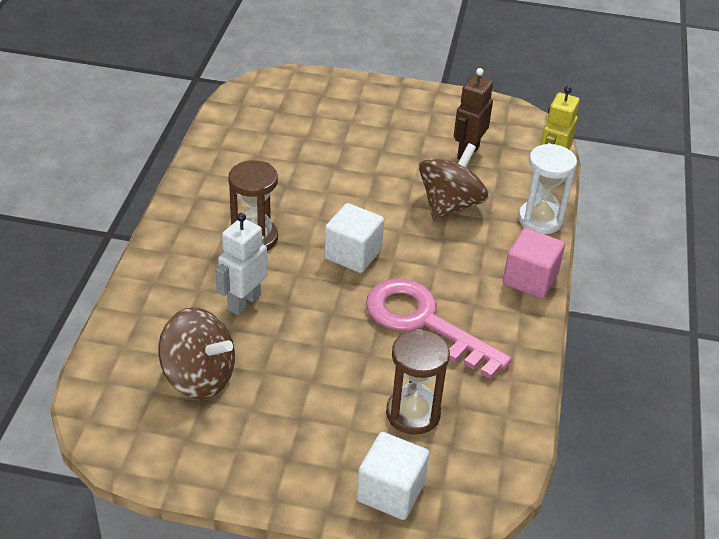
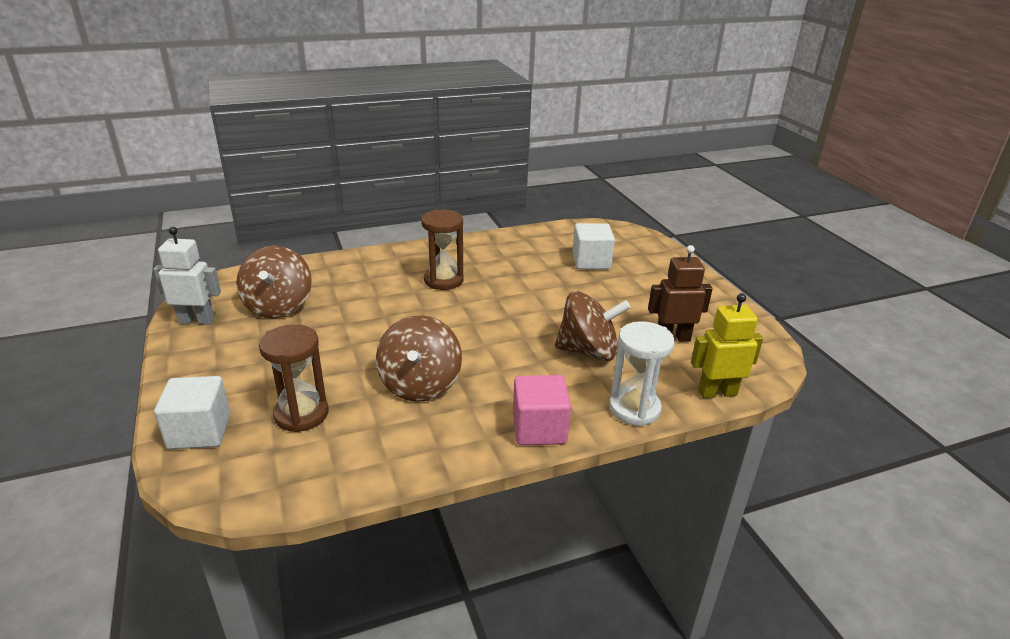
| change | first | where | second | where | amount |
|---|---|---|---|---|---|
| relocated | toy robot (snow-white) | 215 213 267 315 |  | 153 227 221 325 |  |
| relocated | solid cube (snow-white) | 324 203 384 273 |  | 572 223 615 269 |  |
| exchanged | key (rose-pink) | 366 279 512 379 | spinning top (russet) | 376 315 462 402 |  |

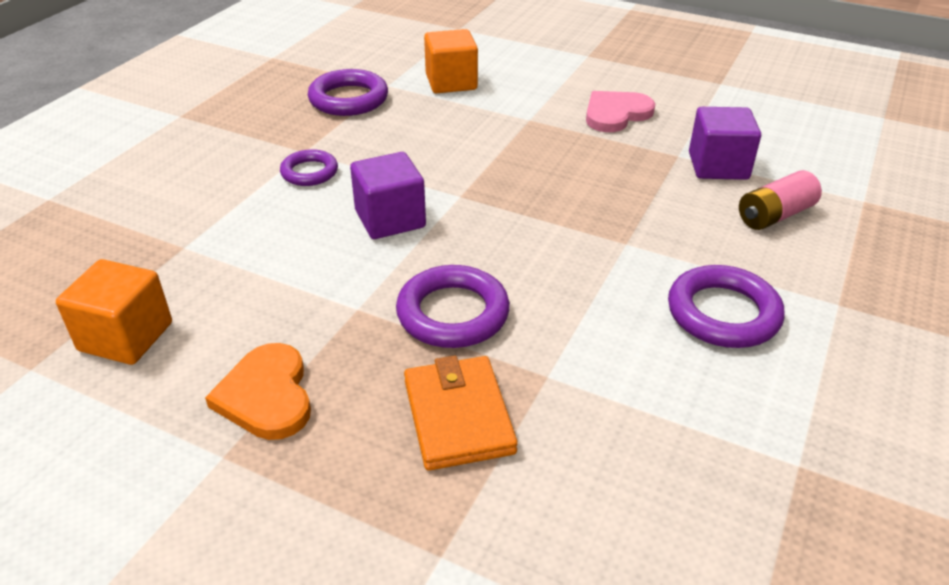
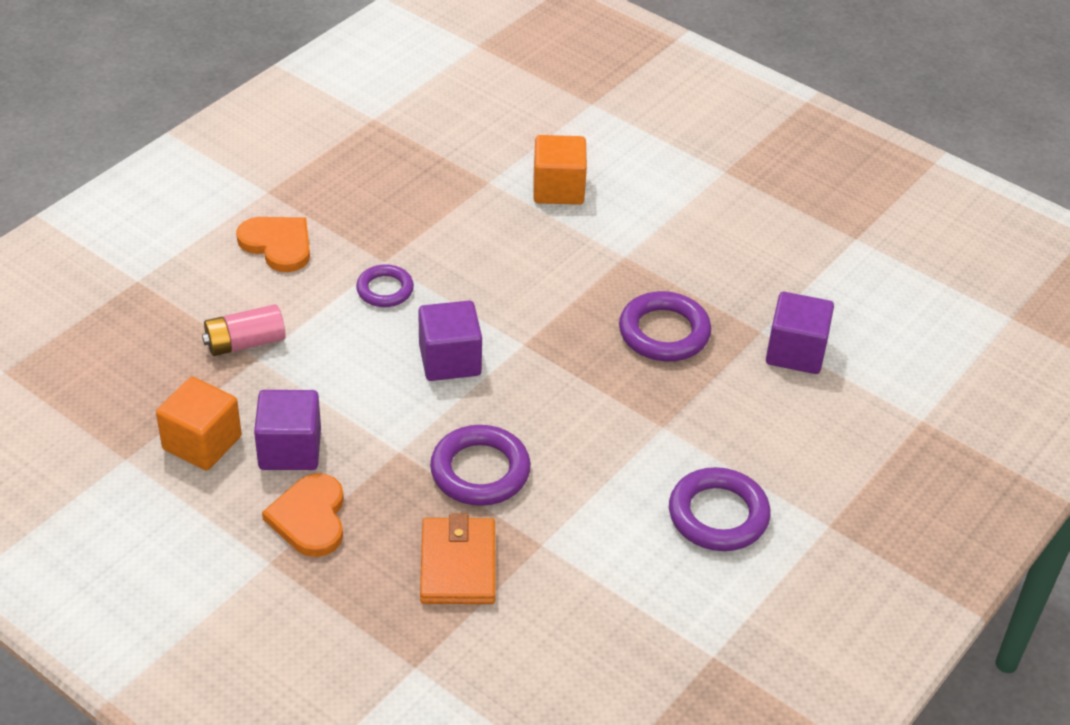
| change | first | where | second | where | amount |
|---|---|---|---|---|---|
| relocated | ring (violet) | 308 69 388 116 |  | 619 291 711 361 |  |
| missing | love heart (rose-pink) | 586 91 655 132 |  |  |  |
| relocated | AA battery (rose-pink) | 739 170 822 230 |  | 202 304 286 356 |  |
| appeared |  |  | love heart (orange-coloured) | 236 217 310 272 |  |
| appeared |  |  | solid cube (violet) | 254 390 321 470 |  |

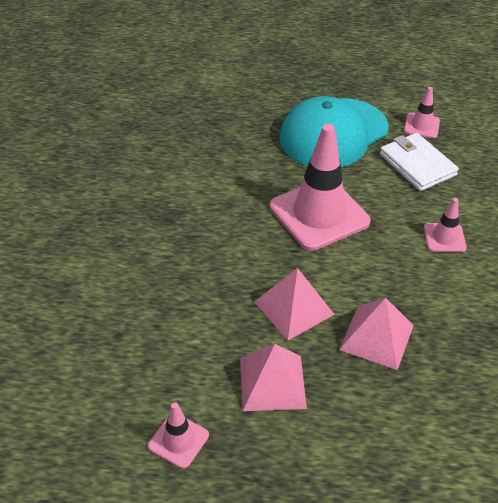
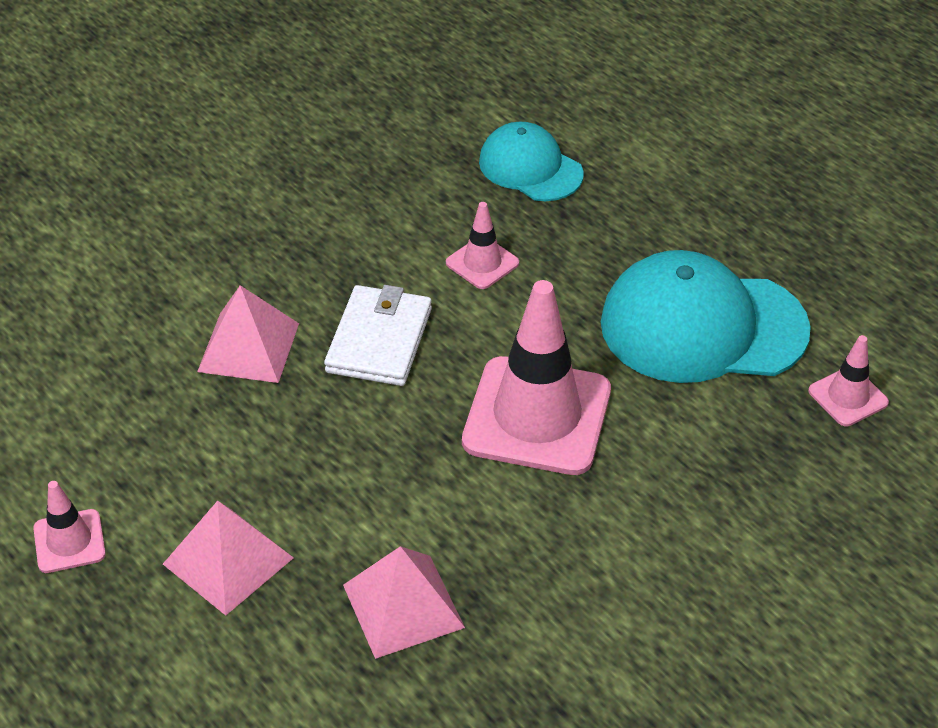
| change | first | where | second | where | amount |
|---|---|---|---|---|---|
| relocated | solid pyramid (rose-pink) | 254 268 335 340 |  | 197 285 299 383 |  |
| relocated | billfold (snow-white) | 380 133 459 191 |  | 324 285 432 386 |  |
| relocated | safety cone (rose-pink) | 424 198 467 252 |  | 446 202 519 289 |  |
| appeared |  |  | baseball cap (aqua) | 479 121 584 201 |  |

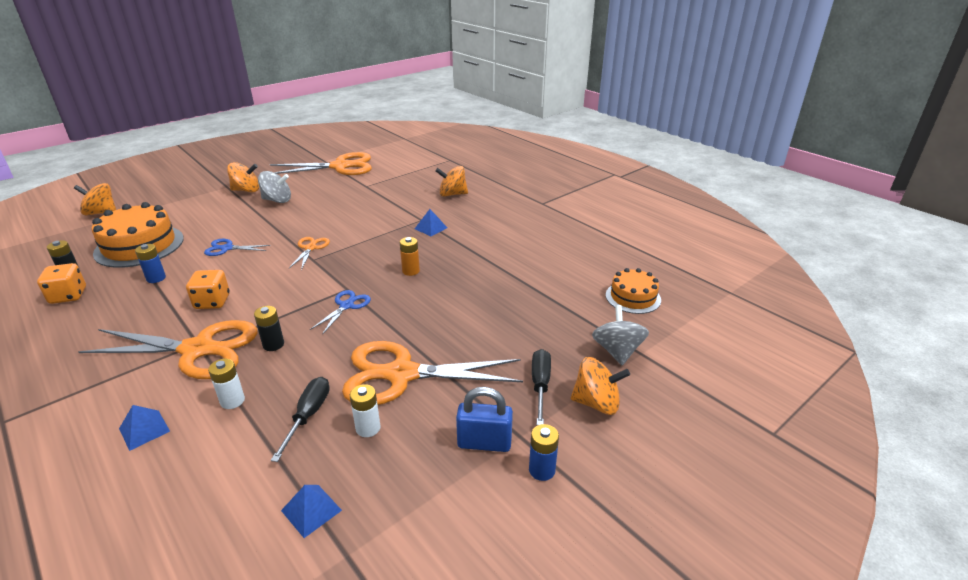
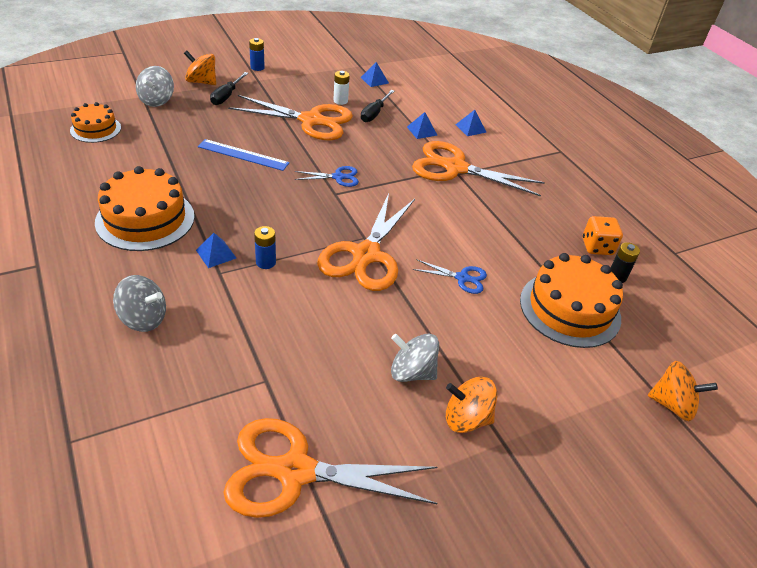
| change | first | where | second | where | amount |
|---|---|---|---|---|---|
| relocated | AA battery (cobalt) | 135 244 166 283 |  | 254 226 276 269 |  |
| missing | game die (orange-coloured) | 186 270 230 309 |  |  |  |
| exchanged | AA battery (snow-white) | 208 359 245 409 | solid pyramid (cobalt) | 407 112 438 139 |  |
| missing | AA battery (black) | 254 306 284 351 |  |  |  |
| size | shears (orange-coloured) | 289 237 330 270 |  | 317 193 415 291 | x2.12 |
| spun | shears (cobalt) | 310 290 371 335 |  | 295 166 359 187 | 135 degrees counterclockwise |
| missing | AA battery (orange-coloured) | 400 237 420 276 |  |  |  |
| colour | spinning top (orange-coloured) | 436 166 468 197 | spinning top (gray) | 113 275 166 332 |  |
| missing | small lock (cobalt) | 456 387 513 452 |  |  |  |
| appeared |  |  | layer cake (orange-coloured) | 95 166 195 251 |  |
| appeared |  |  | ruler (cobalt) | 198 139 289 171 |  |

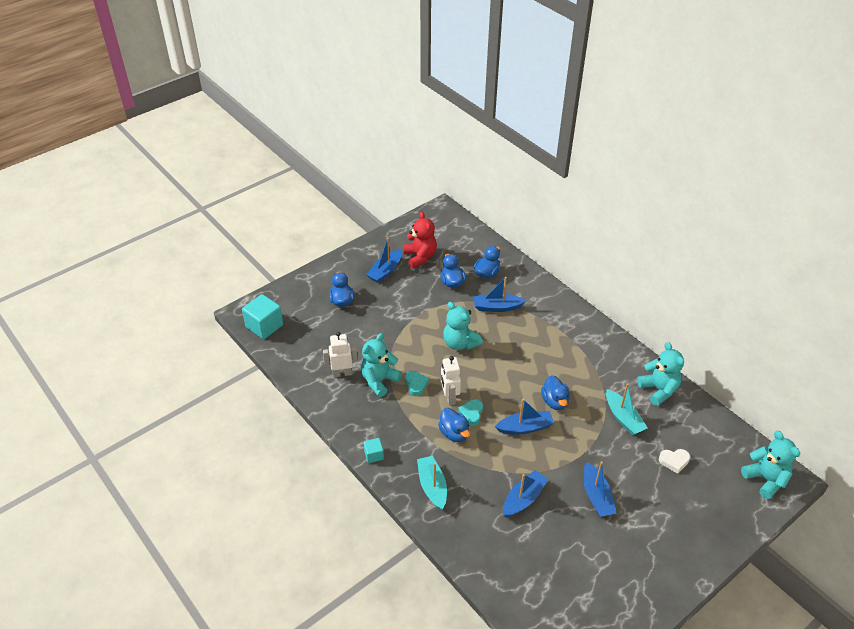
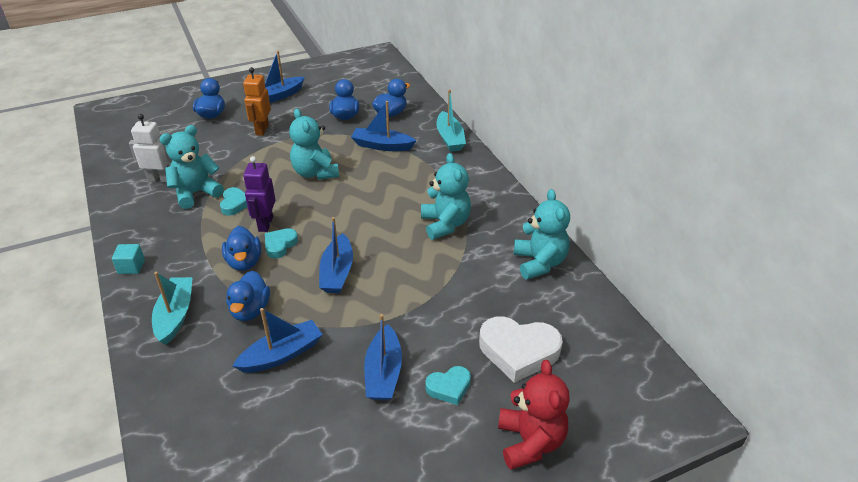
| change | first | where | second | where | amount |
|---|---|---|---|---|---|
| missing | solid cube (aqua) | 242 294 283 339 |  |  |  |
| relocated | teddy bear (scarlet) | 403 212 437 268 |  | 498 360 570 470 |  |
| colour | toy robot (snow-white) | 441 356 461 405 | toy robot (violet) | 243 156 275 232 |  |
| spun | toy boat (cobalt) | 495 399 554 434 |  | 319 217 353 293 | 90 degrees clockwise |
| relocated | rubber duck (cobalt) | 541 375 570 410 |  | 227 271 270 321 |  |
| relocated | toy boat (aqua) | 606 383 647 435 |  | 437 89 466 152 |  |
| size | love heart (snow-white) | 659 449 690 474 |  | 479 316 563 383 | x1.84 |
| relocated | teddy bear (aqua) | 741 431 800 499 |  | 421 153 471 240 |  |
| appeared |  |  | toy robot (orange-coloured) | 243 67 271 136 |  |
| appeared |  |  | love heart (aqua) | 425 366 471 405 |  |

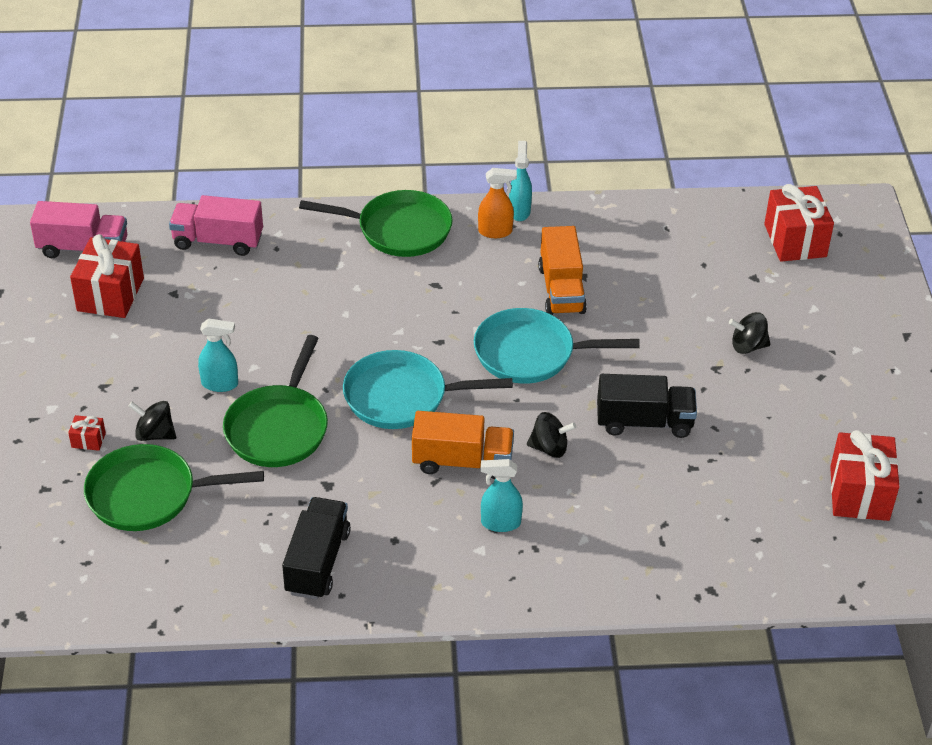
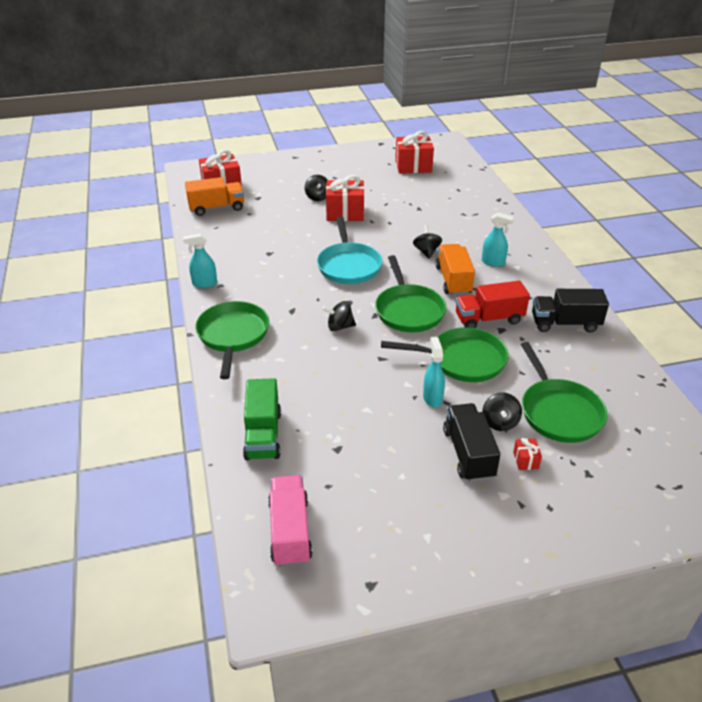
| change | first | where | second | where | amount |
|---|---|---|---|---|---|
| relocated | present (scarlet) | 70 234 144 318 |  | 326 175 364 221 |  |
| colour | toy truck (rose-pink) | 169 195 263 256 | toy truck (leaf-green) | 243 378 281 460 |  |
| colour | pan (aqua) | 343 350 513 429 | pan (leaf-green) | 375 255 446 332 |  |
| missing | spray cleaner (orange-coloured) | 478 168 517 238 |  |  |  |
| spun | spray cleaner (aqua) | 481 459 523 532 |  | 482 212 514 267 | 60 degrees counterclockwise |
| relocated | toy truck (orange-coloured) | 538 226 587 315 |  | 185 177 244 216 |  |
| relocated | toy truck (black) | 597 374 697 438 |  | 443 403 500 482 |  |
| appeared |  |  | spinning top (black) | 322 301 356 331 |  |
| appeared |  |  | toy truck (scarlet) | 456 281 530 328 |  |

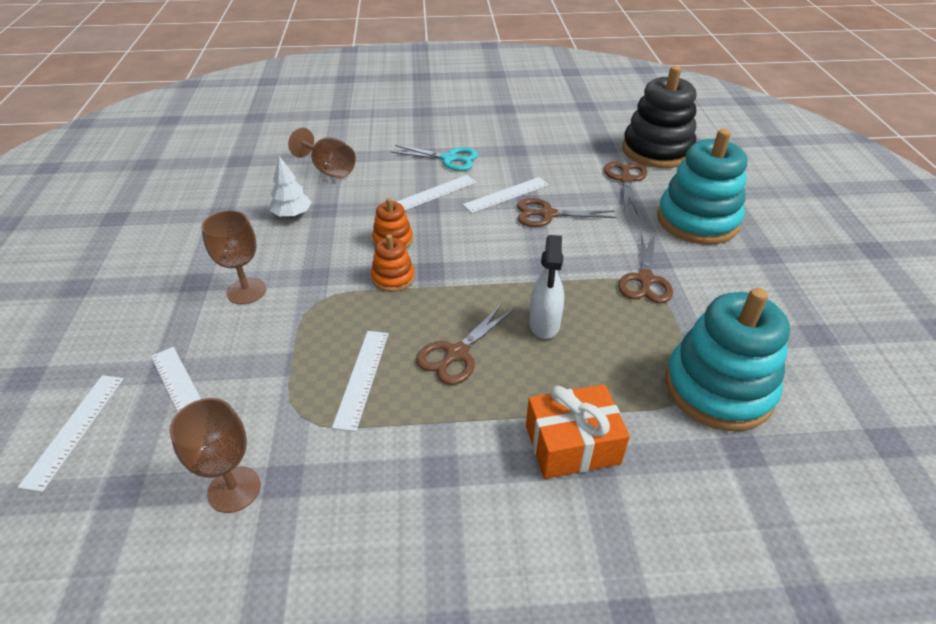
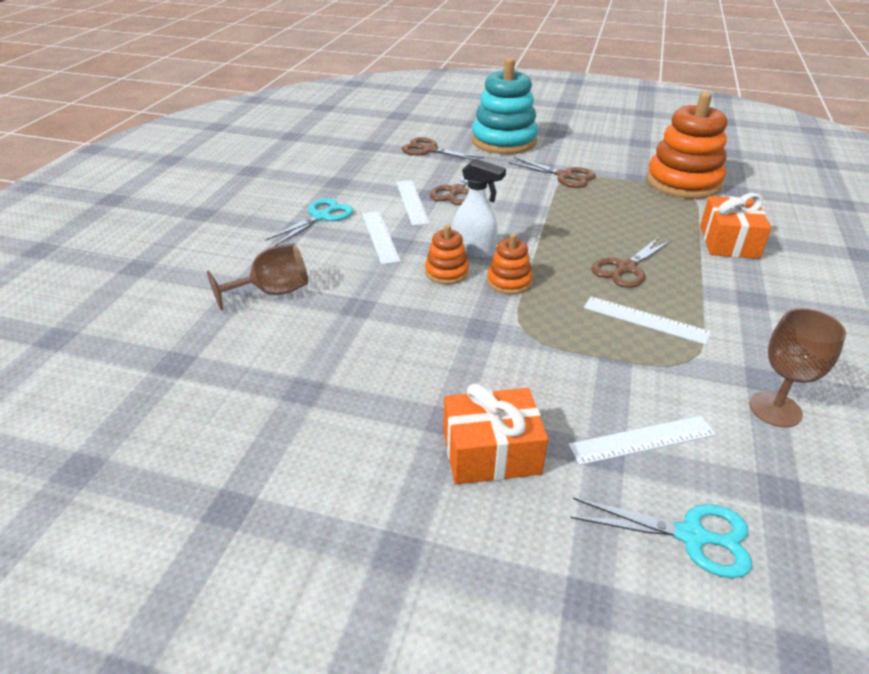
| change | first | where | second | where | amount |
|---|---|---|---|---|---|
| exchanged | ruler (snow-white) | 18 375 124 492 | shears (aqua) | 570 498 752 578 |  |
| missing | wine glass (russet) | 201 210 266 304 |  |  |  |
| missing | toy tree (snow-white) | 270 156 312 218 |  |  |  |
| spun | shears (russet) | 416 304 514 385 |  | 591 237 672 288 | 75 degrees clockwise |
| relocated | spray cleaner (snow-white) | 529 235 564 339 |  | 454 159 506 259 |  |
| missing | ring stacker (black) | 622 66 696 168 |  |  |  |
| colour | ring stacker (aqua) | 665 288 790 431 | ring stacker (orange-coloured) | 646 92 727 199 |  |
| appeared |  |  | present (orange-coloured) | 443 383 548 484 |  |

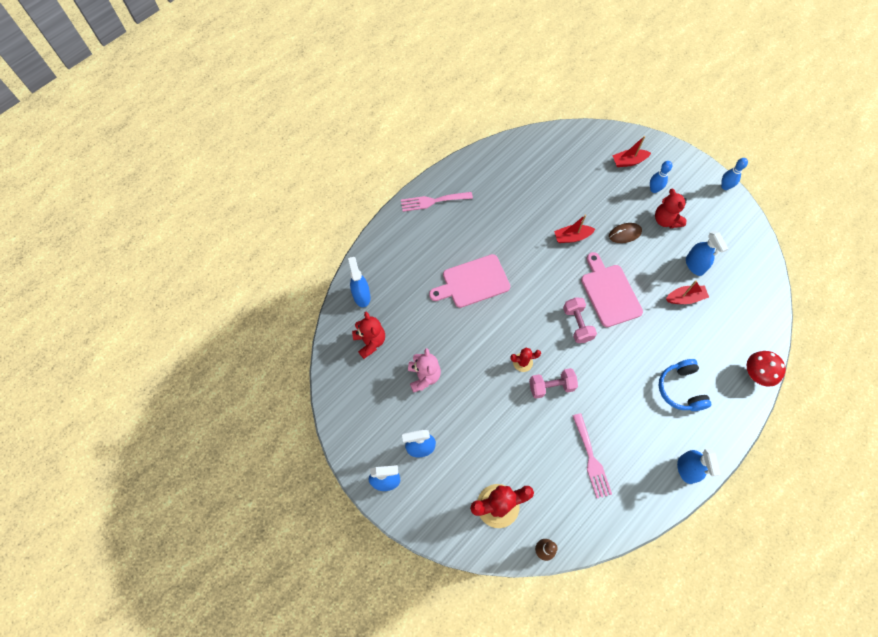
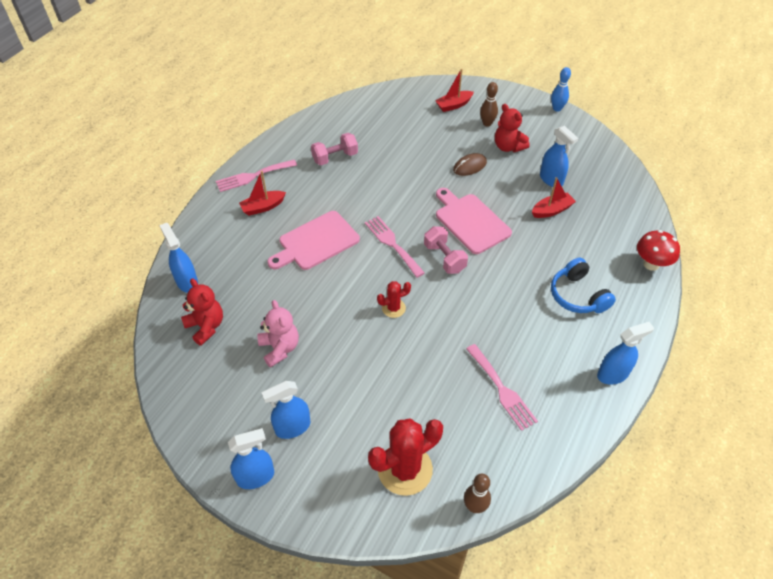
| change | first | where | second | where | amount |
|---|---|---|---|---|---|
| relocated | hand weight (rose-pink) | 529 368 578 399 |  | 311 133 358 165 |  |
| relocated | toy boat (scarlet) | 554 215 595 243 |  | 239 171 286 216 |  |
| colour | bowling pin (cobalt) | 650 161 672 193 | bowling pin (russet) | 480 82 498 127 |  |
| spun | spray cleaner (cobalt) | 677 448 721 484 |  | 597 322 654 385 | 90 degrees counterclockwise |
| appeared |  |  | table fork (rose-pink) | 365 216 425 278 |  |

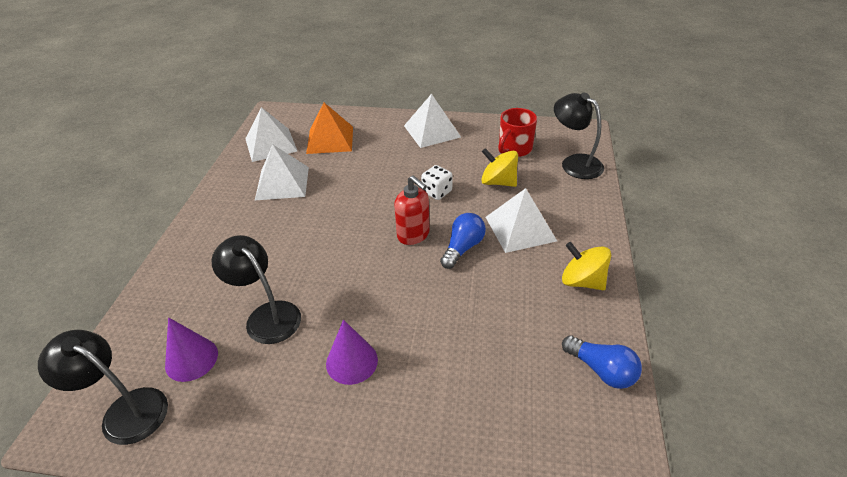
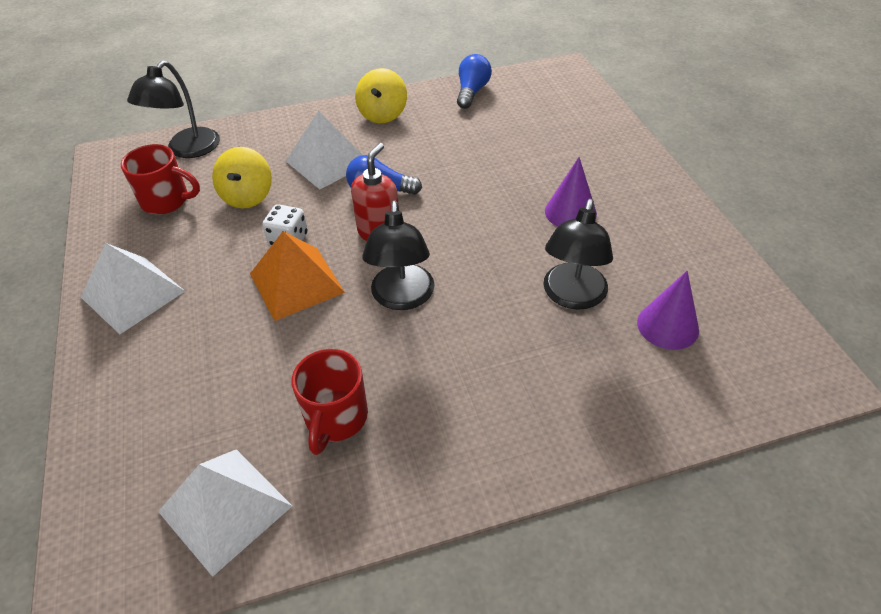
| change | first | where | second | where | amount |
|---|---|---|---|---|---|
| relocated | lamp (black) | 38 330 168 445 |  | 362 200 435 310 |  |
| exchanged | solid pyramid (snow-white) | 255 144 309 200 | coffee mug (scarlet) | 292 349 368 455 |  |
| relocated | solid pyramid (orange-coloured) | 306 103 353 154 |  | 250 231 345 321 |  |

